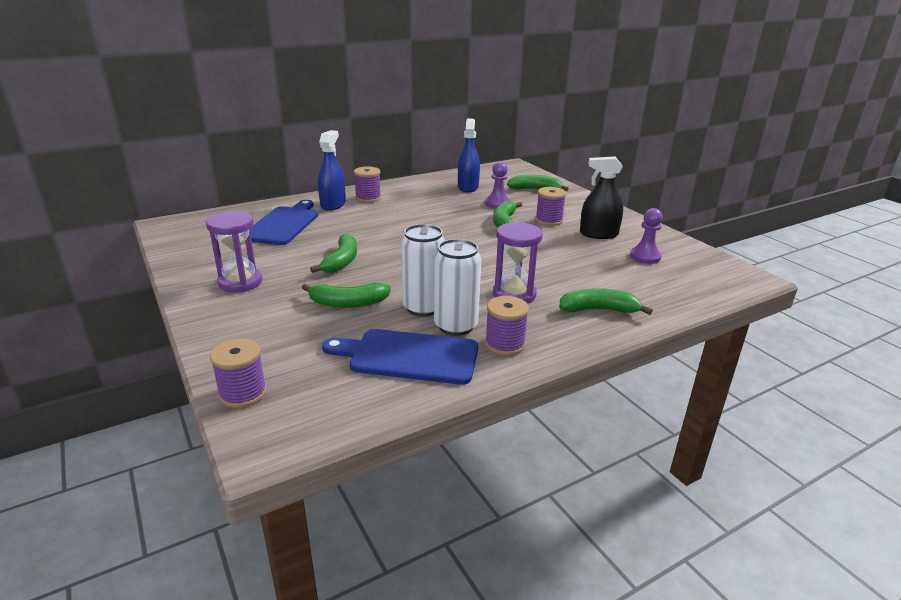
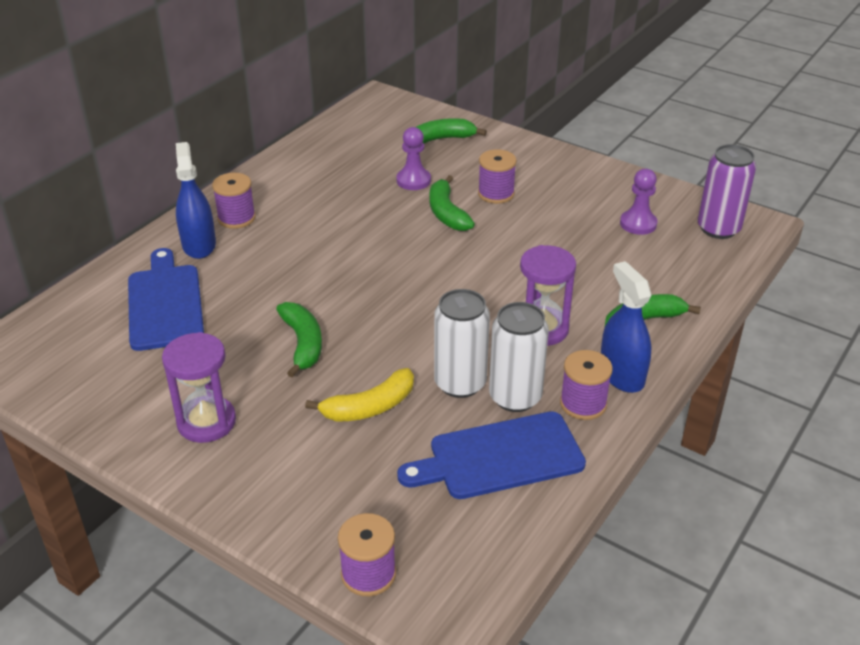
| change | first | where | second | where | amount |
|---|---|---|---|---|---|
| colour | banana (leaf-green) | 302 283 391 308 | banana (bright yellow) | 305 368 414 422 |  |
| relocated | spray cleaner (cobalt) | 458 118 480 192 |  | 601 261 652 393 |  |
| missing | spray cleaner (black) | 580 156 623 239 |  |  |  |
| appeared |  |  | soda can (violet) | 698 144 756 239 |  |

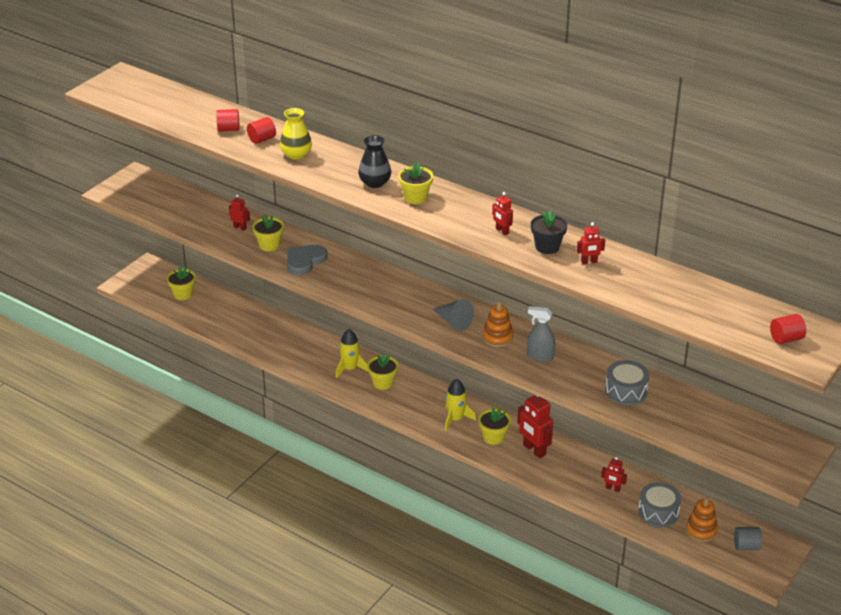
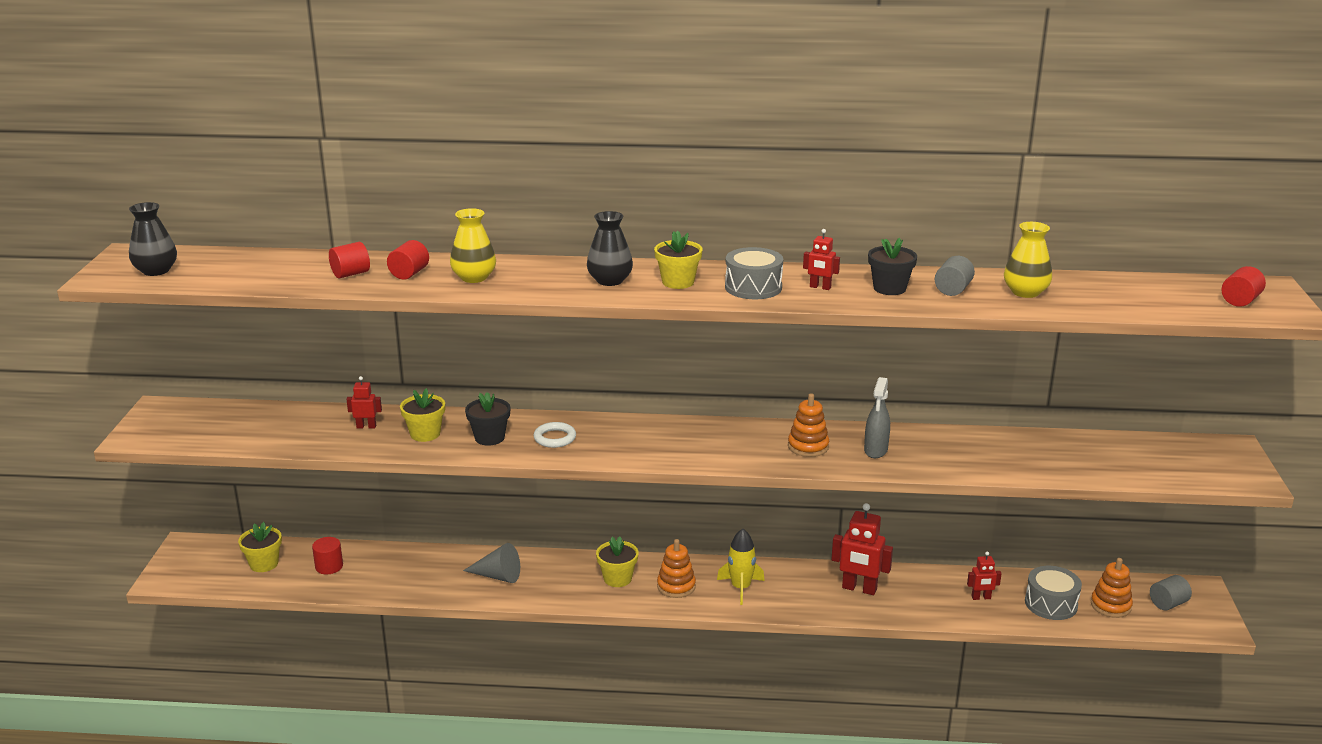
| change | first | where | second | where | amount |
|---|---|---|---|---|---|
| exchanged | love heart (gray) | 287 245 328 275 | plant pot (black) | 465 392 510 446 |  |
| missing | rocket (bright yellow) | 336 329 368 378 |  |  |  |
| relocated | cone shape (gray) | 432 299 474 331 |  | 463 543 520 583 |  |
| missing | plant pot (bright yellow) | 478 408 511 445 |  |  |  |
| spun | spray cleaner (gray) | 527 306 555 362 |  | 864 377 890 458 | 60 degrees counterclockwise |
| exchanged | toy robot (scarlet) | 577 222 605 264 | solid cylinder (gray) | 935 256 975 296 |  |
| relocated | drum (gray) | 605 360 649 405 |  | 725 247 783 299 |  |
| appeared |  |  | flower vase (black) | 129 202 177 276 |  |
| appeared |  |  | solid cylinder (scarlet) | 312 537 343 574 |  |
| appeared |  |  | ring (snow-white) | 533 422 576 448 |  |
| appeared |  |  | ring stacker (orange-coloured) | 657 539 696 598 |  |
| appeared |  |  | flower vase (bright yellow) | 1004 222 1052 298 |  |

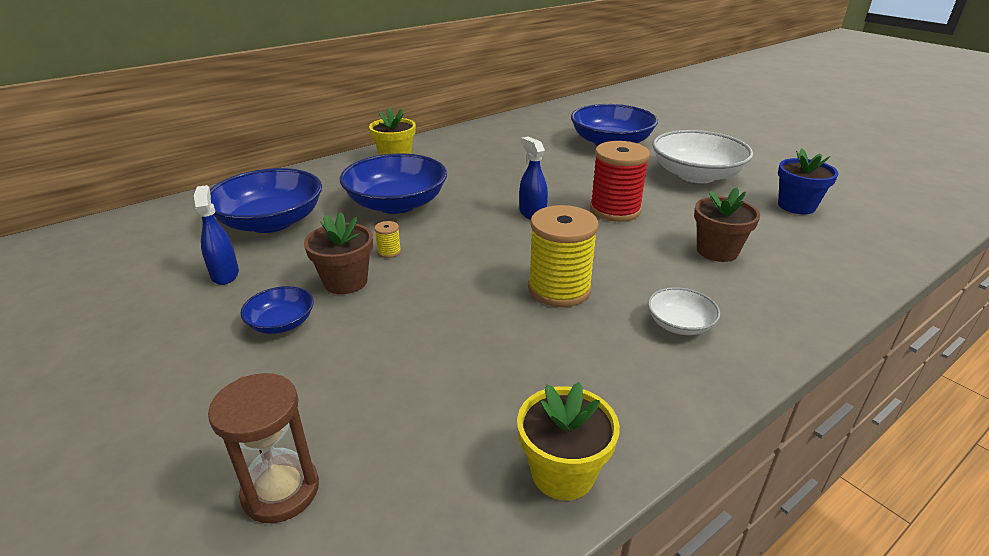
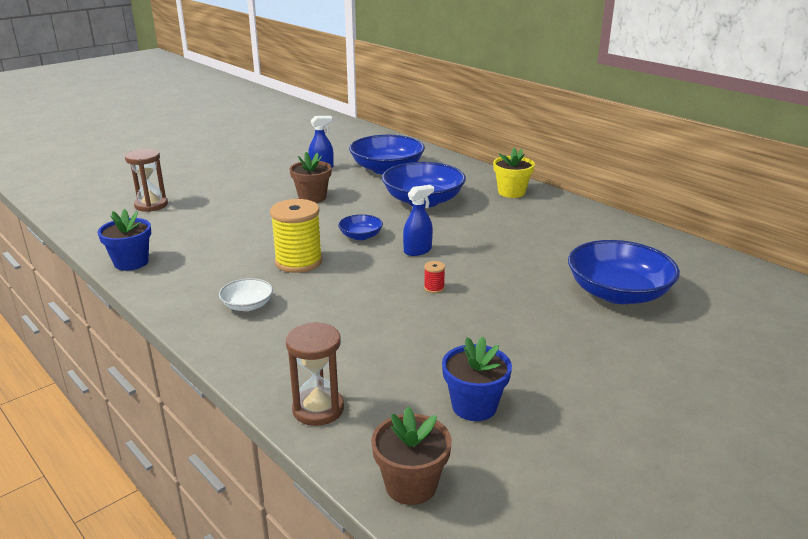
| change | first | where | second | where | amount |
|---|---|---|---|---|---|
| relocated | bowl (cobalt) | 240 286 314 334 |  | 338 214 383 240 |  |
| missing | spool (bright yellow) | 374 221 401 258 |  |  |  |
| colour | plant pot (bright yellow) | 517 382 620 500 | plant pot (cobalt) | 98 209 151 271 |  |
| size | spool (scarlet) | 590 141 650 222 |  | 424 261 445 293 | x0.41 |
| missing | bowl (snow-white) | 653 130 753 183 |  |  |  |
| relocated | plant pot (russet) | 694 187 760 262 |  | 371 407 452 505 |  |
| appeared |  |  | hourglass (russet) | 286 322 344 426 |  |

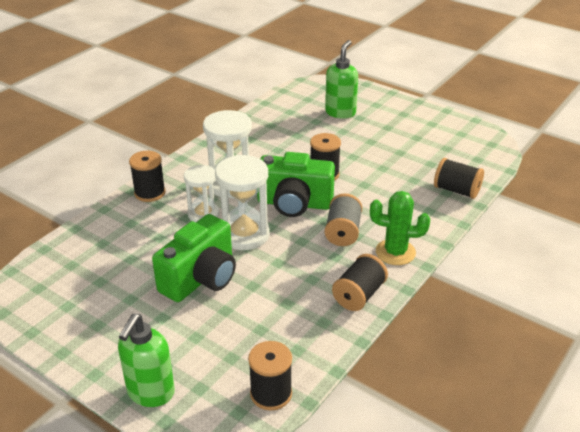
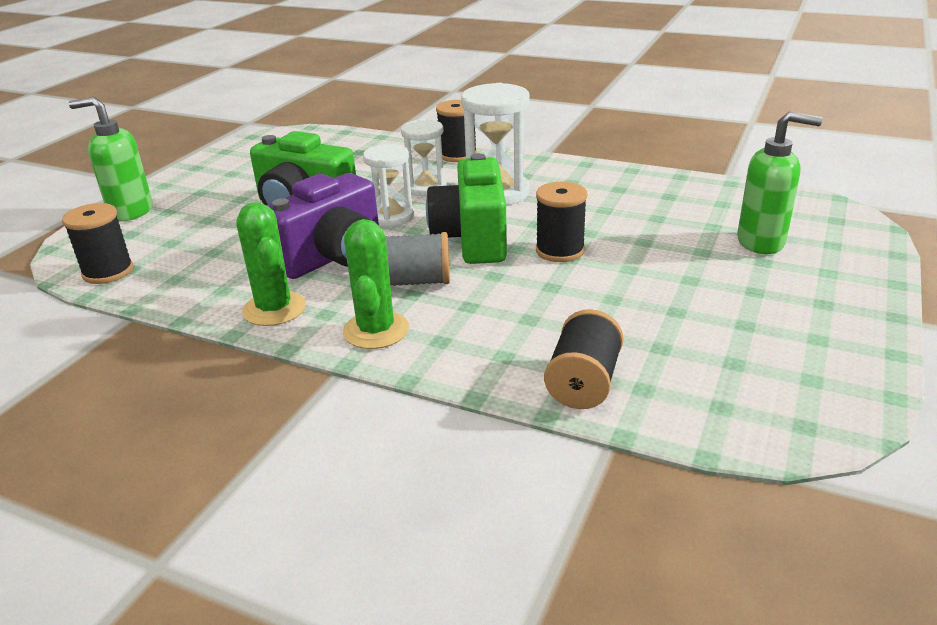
| change | first | where | second | where | amount |
|---|---|---|---|---|---|
| size | hourglass (snow-white) | 215 155 270 250 |  | 363 144 414 227 | x0.65 |
| exchanged | spool (black) | 332 254 388 311 | prickly plant (leaf-green) | 237 202 306 326 |  |
| appeared |  |  | camera (violet) | 267 173 379 279 |  |

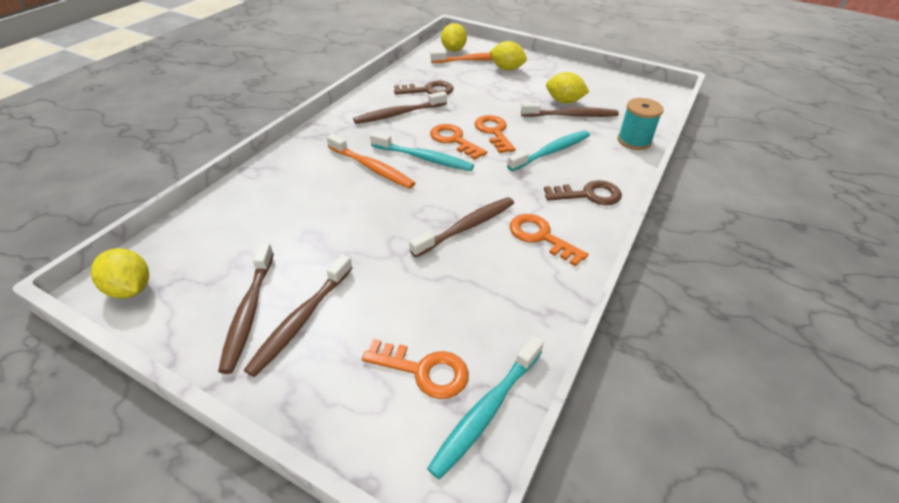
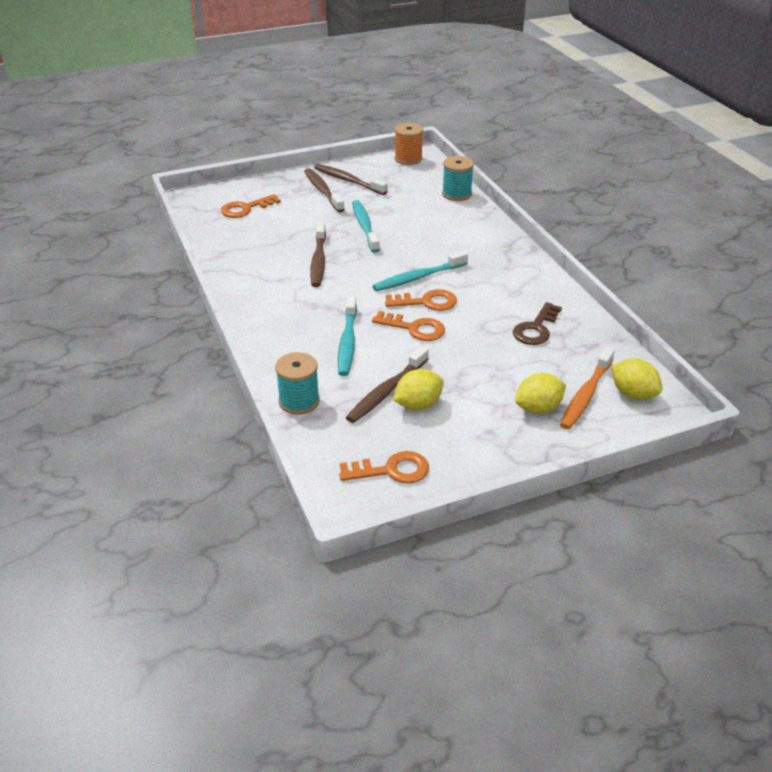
| change | first | where | second | where | amount |
|---|---|---|---|---|---|
| exchanged | lemon (bright yellow) | 91 248 149 298 | spool (orange-coloured) | 395 123 423 165 |  |
| missing | tooth brush (orange-coloured) | 327 134 415 189 |  |  |  |
| missing | tooth brush (russet) | 353 91 447 124 |  |  |  |
| relocated | tooth brush (aqua) | 427 336 544 479 |  | 352 200 380 253 |  |
| relocated | key (orange-coloured) | 509 214 588 267 |  | 339 451 429 484 |  |
| missing | key (russet) | 544 180 622 205 |  |  |  |
| appeared |  |  | spool (aqua) | 442 156 474 201 |  |

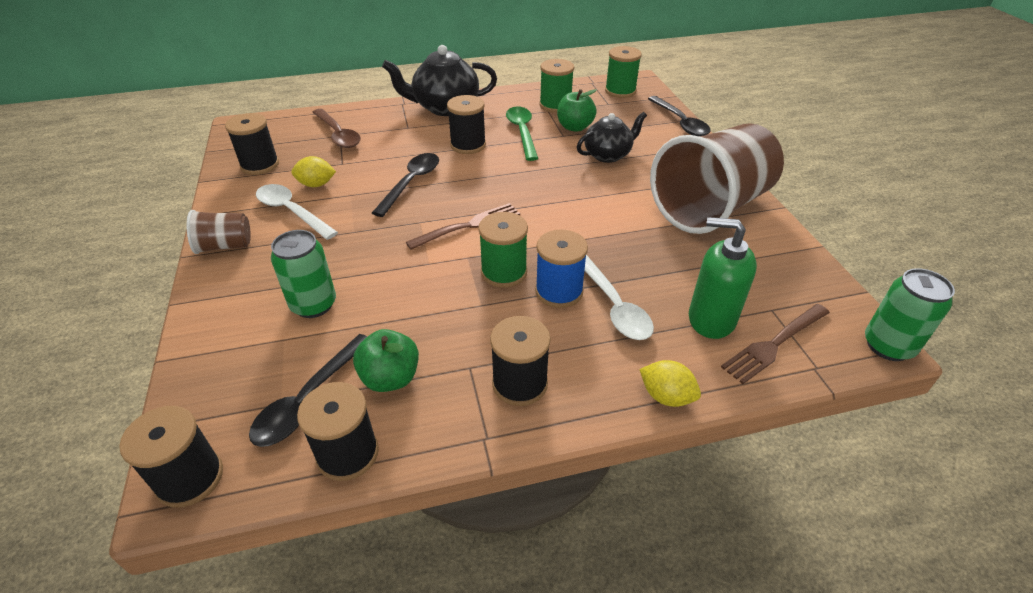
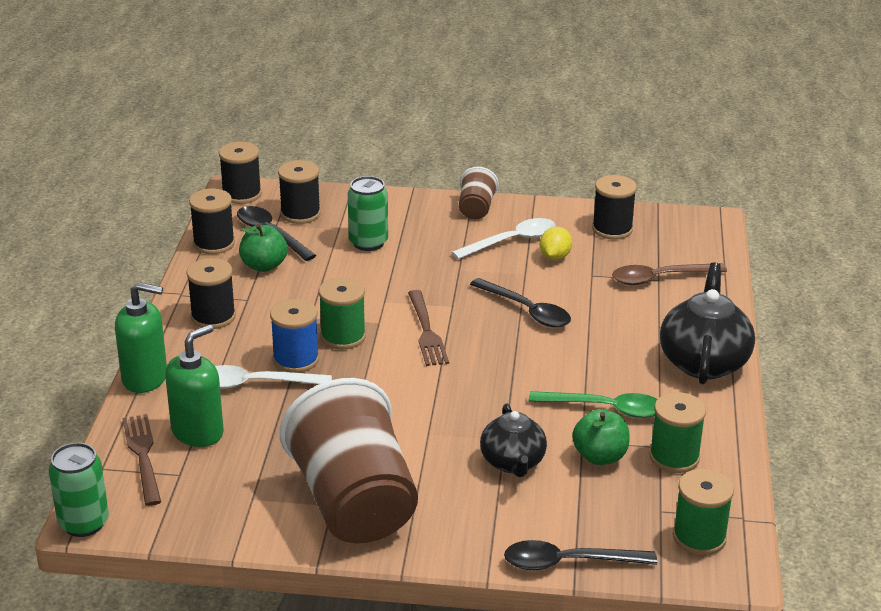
| change | first | where | second | where | amount |
|---|---|---|---|---|---|
| relocated | spool (black) | 447 95 486 154 |  | 278 160 321 224 |  |
| exchanged | lemon (bright yellow) | 639 360 701 407 | soap pump (leaf-green) | 115 282 167 393 |  |

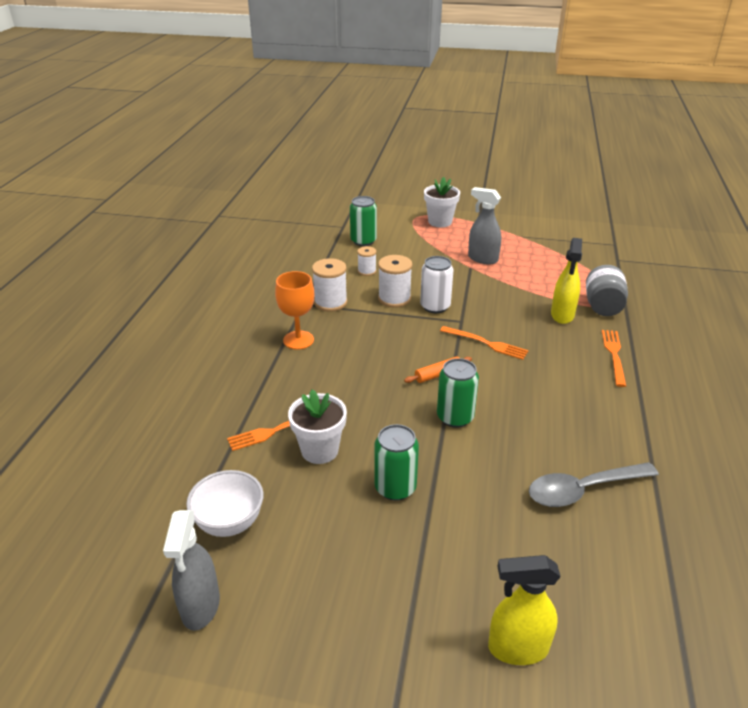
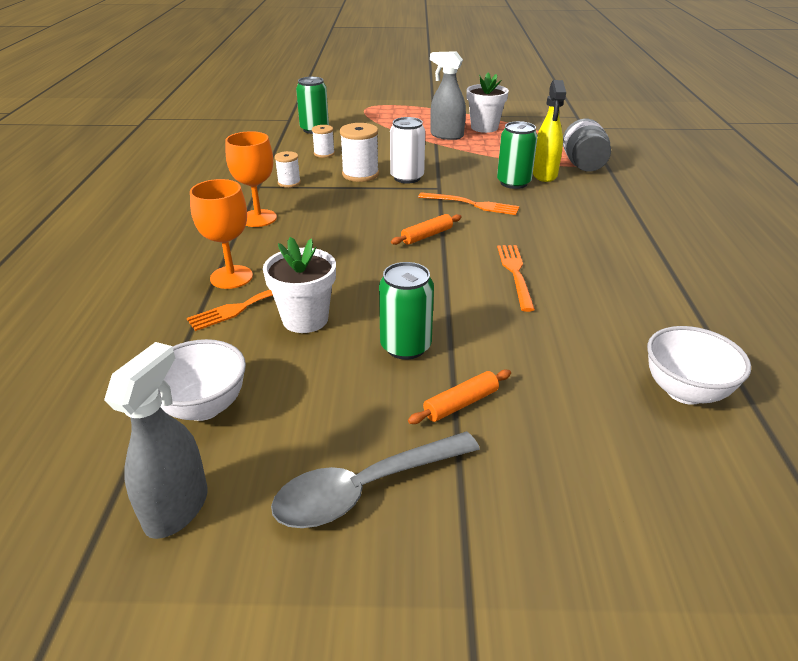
| change | first | where | second | where | amount |
|---|---|---|---|---|---|
| spun | spray cleaner (gray) | 163 510 220 631 |  | 104 342 208 539 | 150 degrees counterclockwise |
| size | spool (snow-white) | 312 258 347 312 |  | 275 151 301 188 | x0.60 |
| relocated | plant pot (snow-white) | 424 177 460 227 |  | 467 73 509 133 |  |
| relocated | soda can (leaf-green) | 437 358 479 428 |  | 497 121 538 189 |  |
| missing | spray cleaner (bright yellow) | 488 555 561 665 |  |  |  |
| relocated | spoon (gray) | 529 462 659 507 |  | 271 431 480 528 |  |
| relocated | table fork (orange-coloured) | 602 330 626 387 |  | 497 245 535 312 |  |
| appeared |  |  | wine glass (orange-coloured) | 190 179 253 289 |  |
| appeared |  |  | dough roller (orange-coloured) | 408 370 511 424 |  |
| appeared |  |  | bowl (snow-white) | 647 326 751 405 |  |

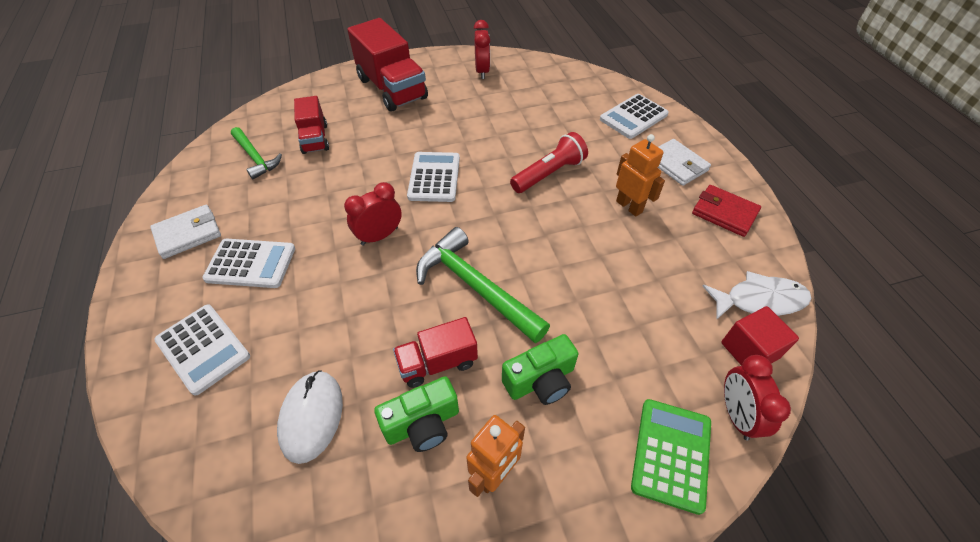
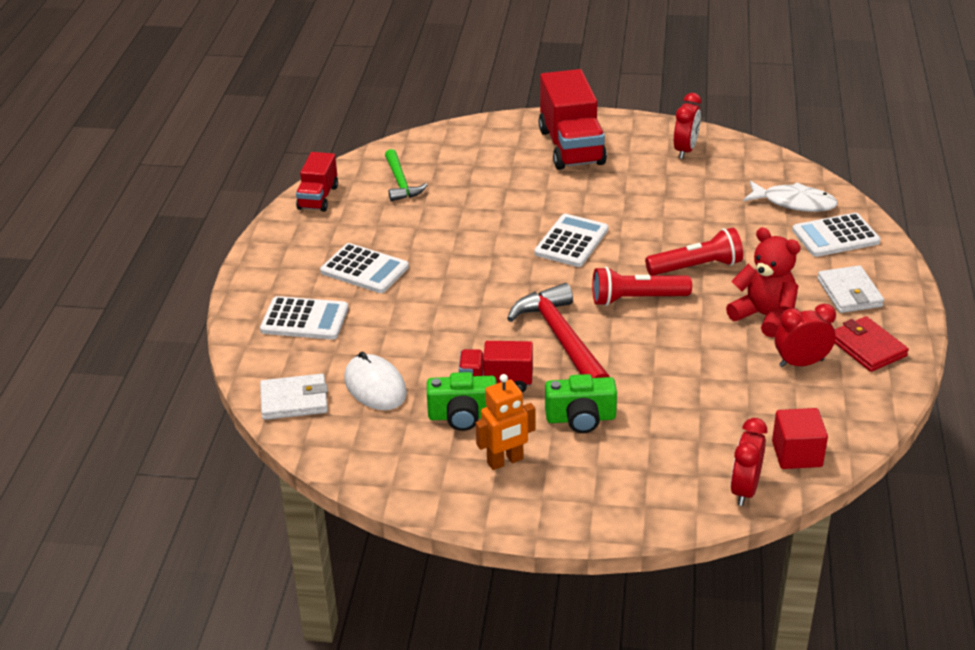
| change | first | where | second | where | amount |
|---|---|---|---|---|---|
| relocated | billfold (snow-white) | 150 205 221 259 |  | 260 374 328 420 |  |
| spun | adding machine (snow-white) | 154 304 250 396 |  | 260 296 348 340 | 60 degrees counterclockwise |
| spun | PC mouse (snow-white) | 277 370 343 464 |  | 344 352 407 410 | 60 degrees counterclockwise |
| relocated | toy truck (scarlet) | 294 96 329 154 |  | 296 152 338 212 |  |
| relocated | alarm clock (scarlet) | 344 182 402 245 |  | 775 304 836 367 |  |
| colour | carpenter's hammer (leaf-green) | 416 227 550 343 | carpenter's hammer (scarlet) | 507 283 610 378 |  |
| exchanged | toy robot (orange-coloured) | 616 134 665 217 | teddy bear (scarlet) | 726 227 801 338 |  |
| missing | adding machine (leaf-green) | 631 399 711 515 |  |  |  |
| relocated | toy fish (snow-white) | 703 271 812 319 |  | 743 181 838 212 |  |
| appeared |  |  | flashlight (scarlet) | 592 267 692 306 |  |

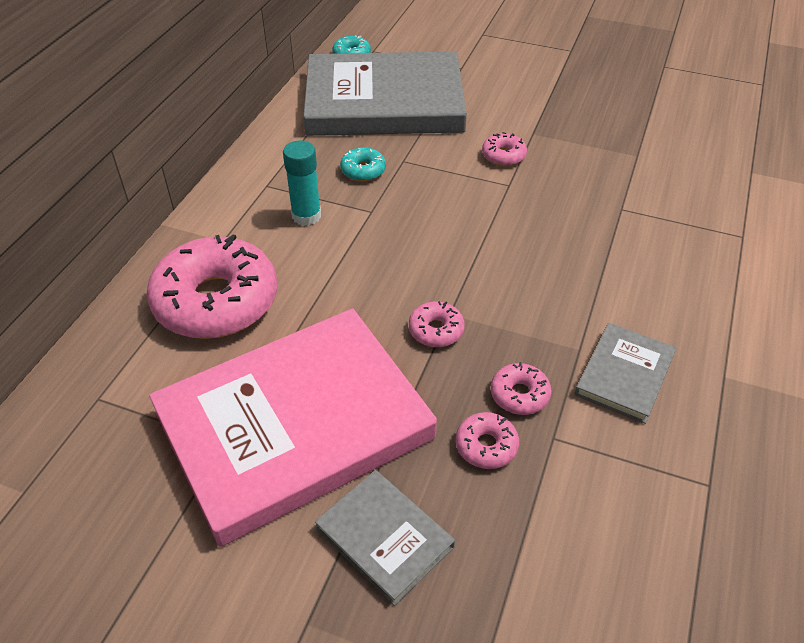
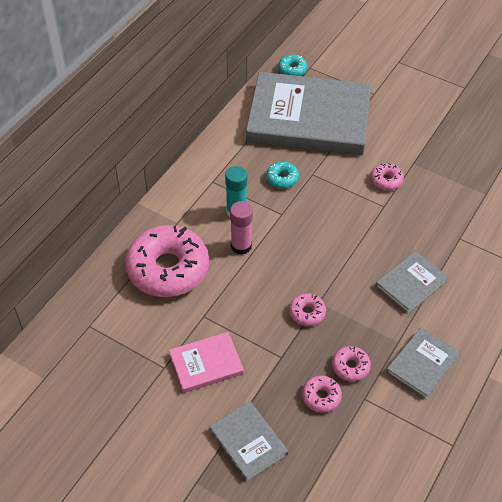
| change | first | where | second | where | amount |
|---|---|---|---|---|---|
| size | book (rose-pink) | 149 308 437 547 |  | 169 332 244 393 | x0.44 |
| appeared |  |  | glue stick (rose-pink) | 230 201 253 255 |  |
| appeared |  |  | book (gray) | 375 251 448 314 |  |

